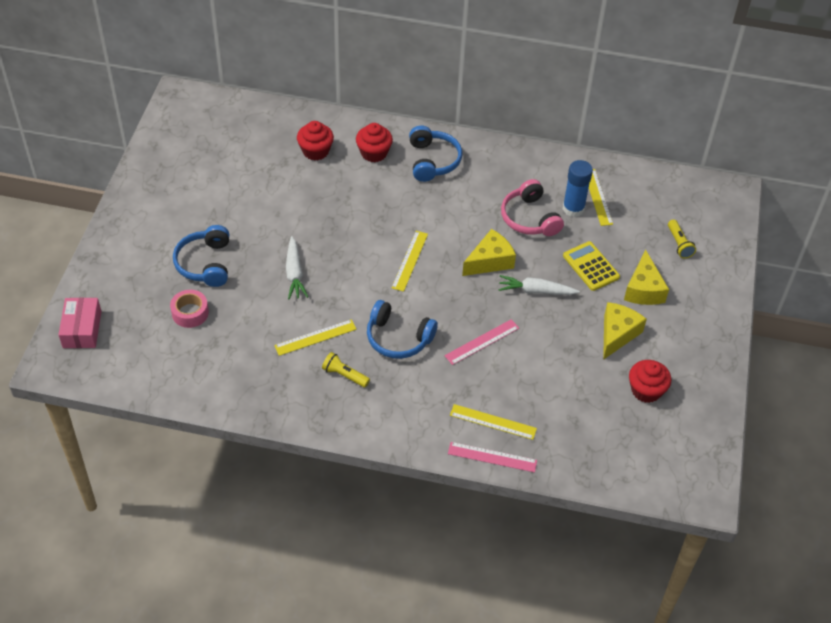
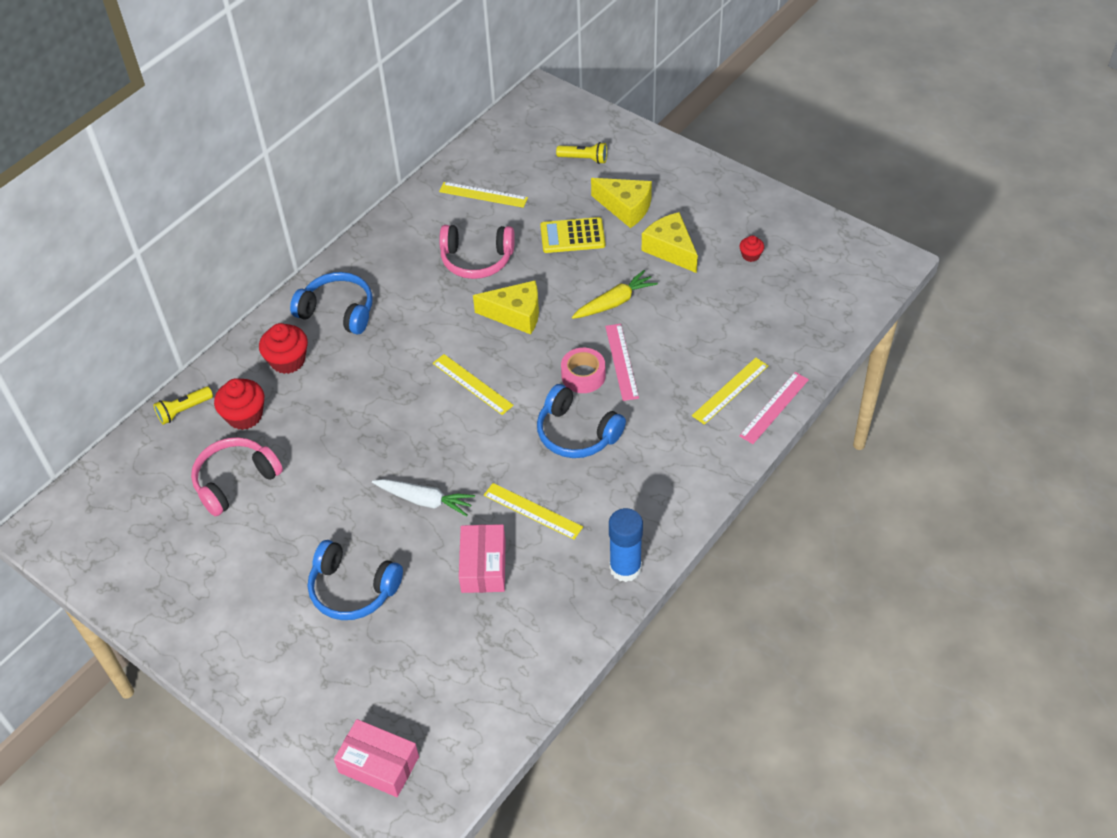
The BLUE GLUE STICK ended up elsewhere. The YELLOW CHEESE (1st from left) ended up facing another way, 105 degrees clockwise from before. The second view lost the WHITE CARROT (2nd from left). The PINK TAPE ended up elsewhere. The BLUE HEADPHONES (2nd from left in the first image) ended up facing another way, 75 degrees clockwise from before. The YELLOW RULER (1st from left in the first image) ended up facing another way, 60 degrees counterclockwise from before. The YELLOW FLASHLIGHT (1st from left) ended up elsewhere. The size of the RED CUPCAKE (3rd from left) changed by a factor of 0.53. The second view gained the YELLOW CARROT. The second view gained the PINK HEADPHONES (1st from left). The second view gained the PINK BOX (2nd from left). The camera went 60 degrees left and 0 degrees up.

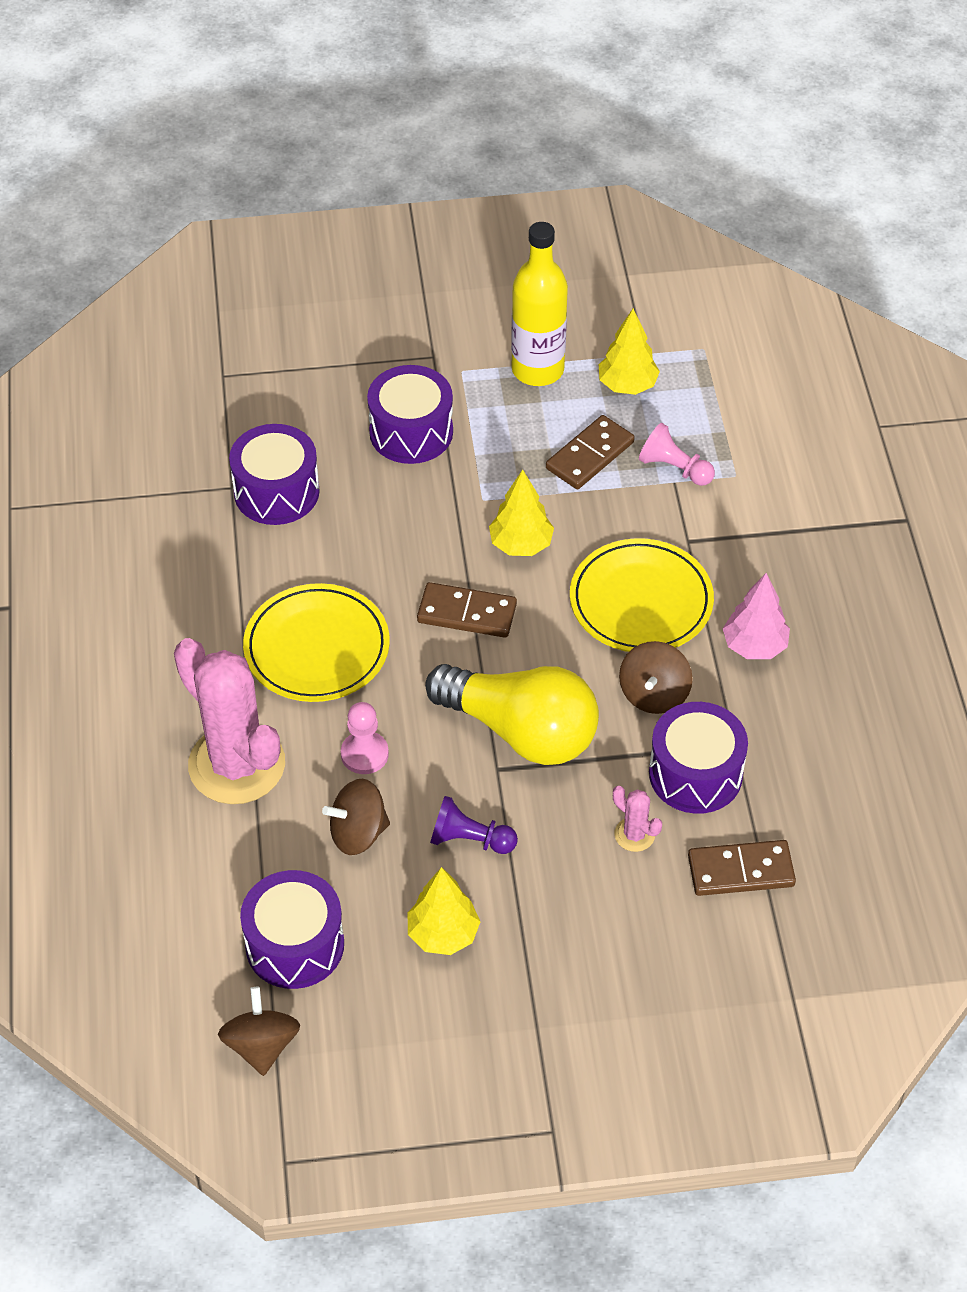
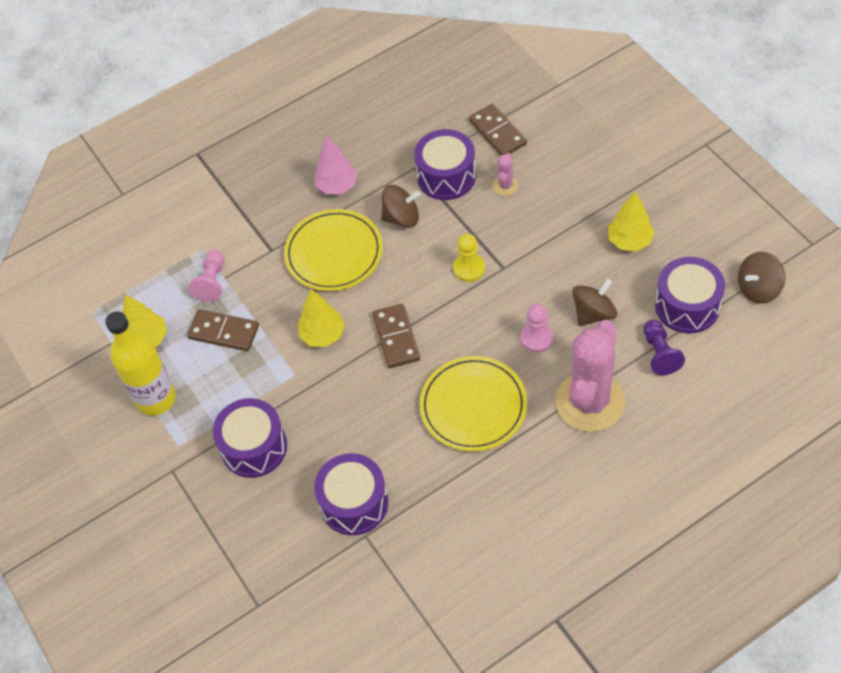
Where the YELLOW LIGHT BULB stood, the YELLOW PAWN came to stand. The BROWN SPINNING TOP (2nd from left) ended up facing another way, 90 degrees counterclockwise from before. The PURPLE PAWN ended up elsewhere. The camera went 110 degrees left and 5 degrees up.

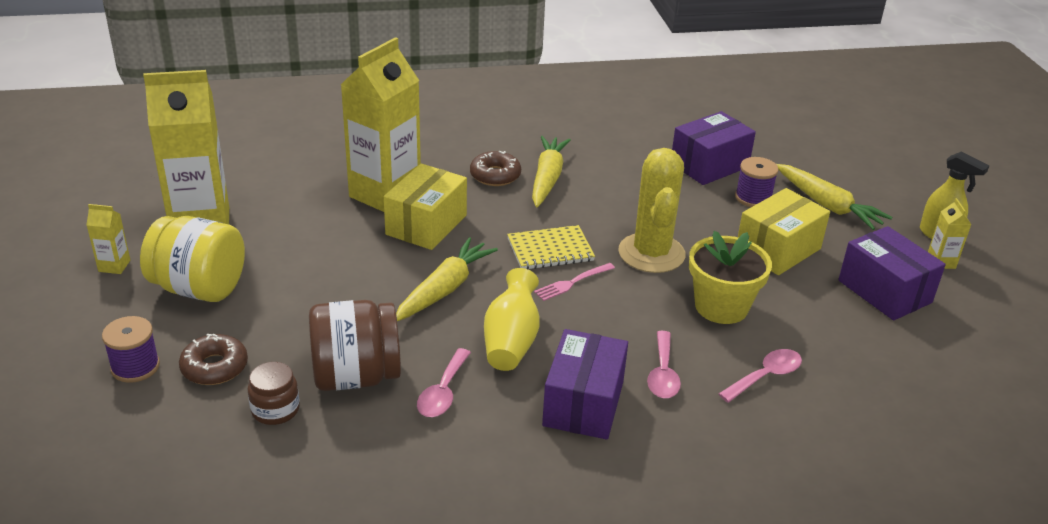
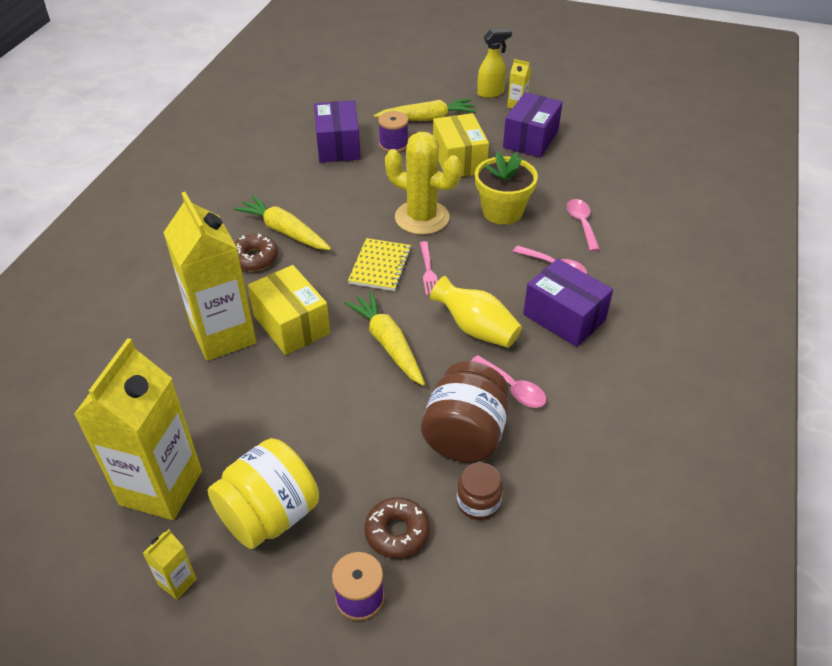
The PURPLE BOX (3rd from left in the first image) ended up facing another way, 60 degrees counterclockwise from before. The camera went 60 degrees left and 10 degrees up.

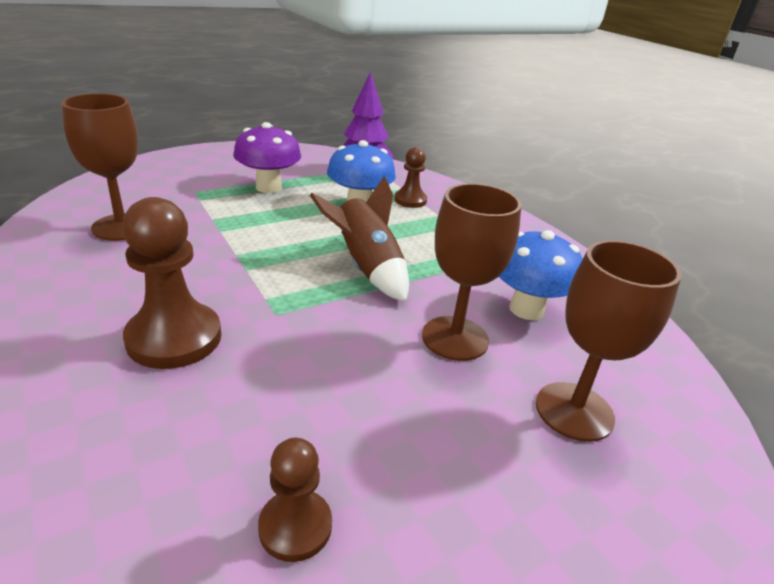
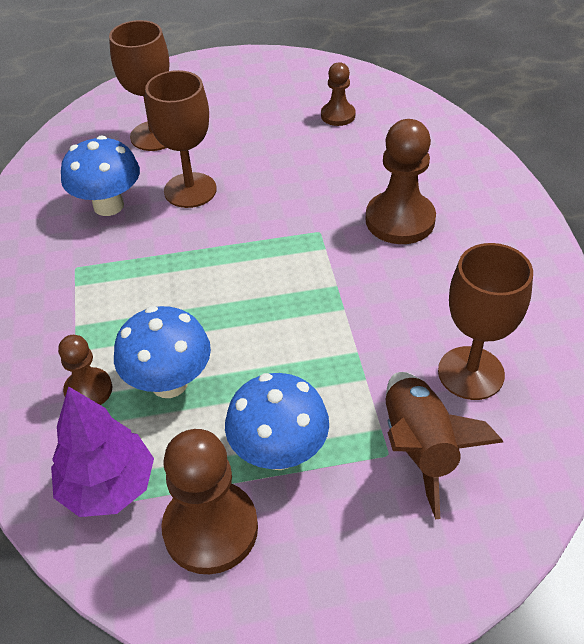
What was the PURPLE MUSHROOM turned into the BLUE MUSHROOM (3rd from left). The BROWN ROCKET ended up elsewhere. The second view gained the BROWN PAWN (2nd from left). The camera went 155 degrees left and 15 degrees up.

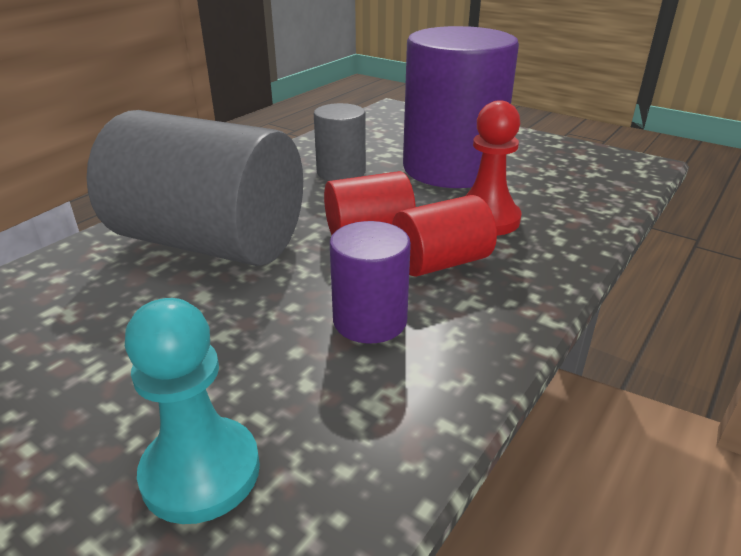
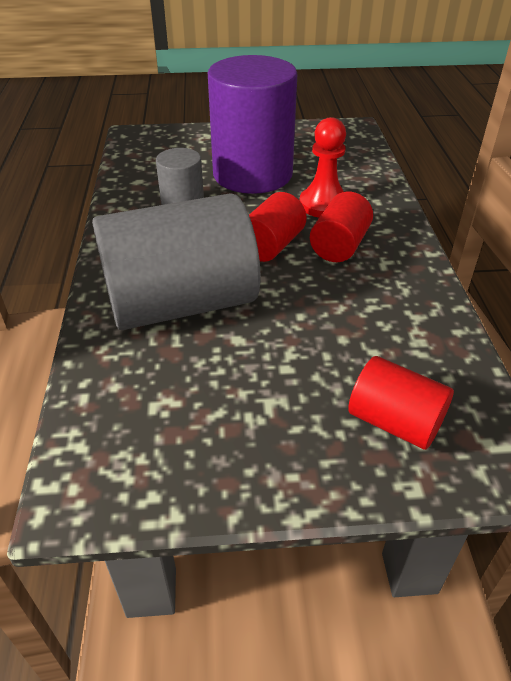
The second view lost the PURPLE CYLINDER (1st from left). Where the TURQUOISE PAWN stood, the RED CYLINDER (3rd from left) came to stand. The camera went 40 degrees left and 10 degrees up.

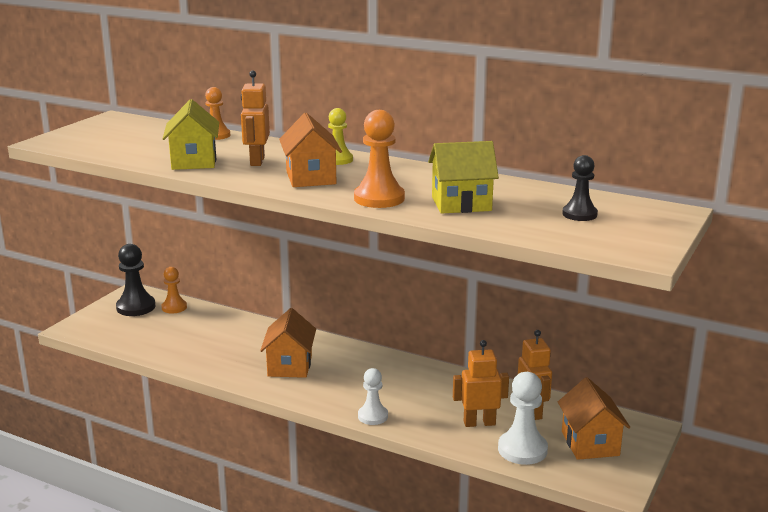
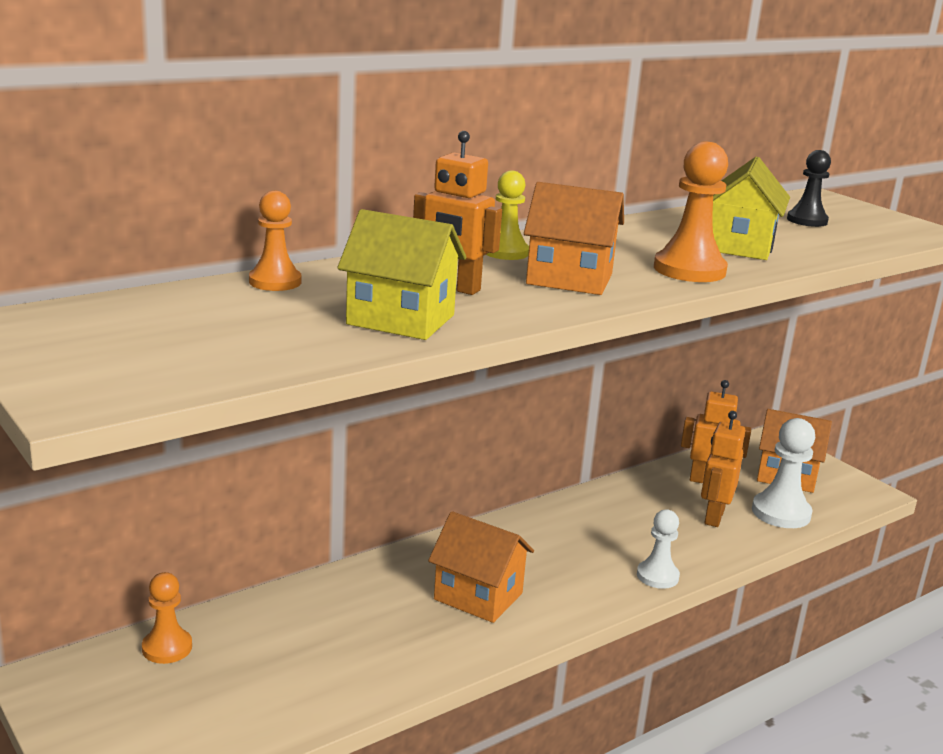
The second view lost the BLACK PAWN (1st from left). The camera went 65 degrees left and 0 degrees up.

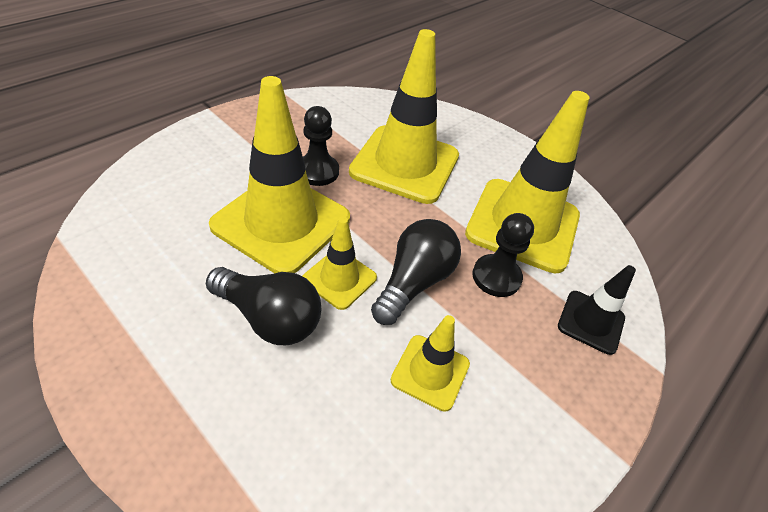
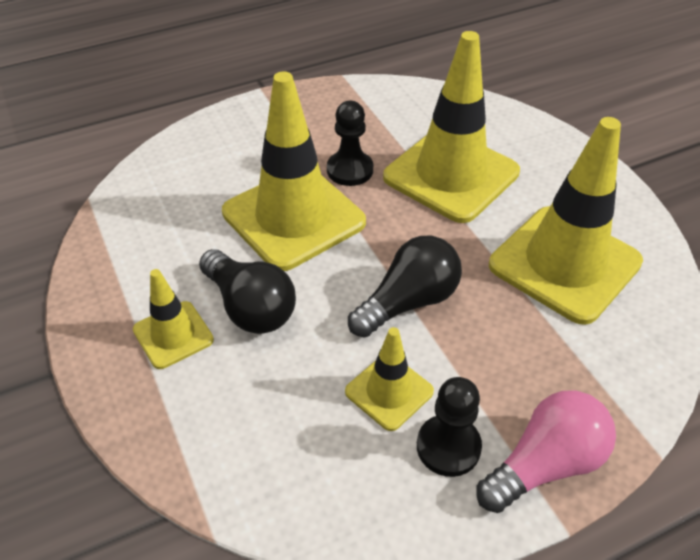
The BLACK PAWN (2nd from left) ended up elsewhere. The YELLOW TRAFFIC CONE (2nd from left in the first image) ended up elsewhere. The second view lost the BLACK TRAFFIC CONE. The second view gained the PINK LIGHT BULB. The camera went 25 degrees right and 0 degrees up.

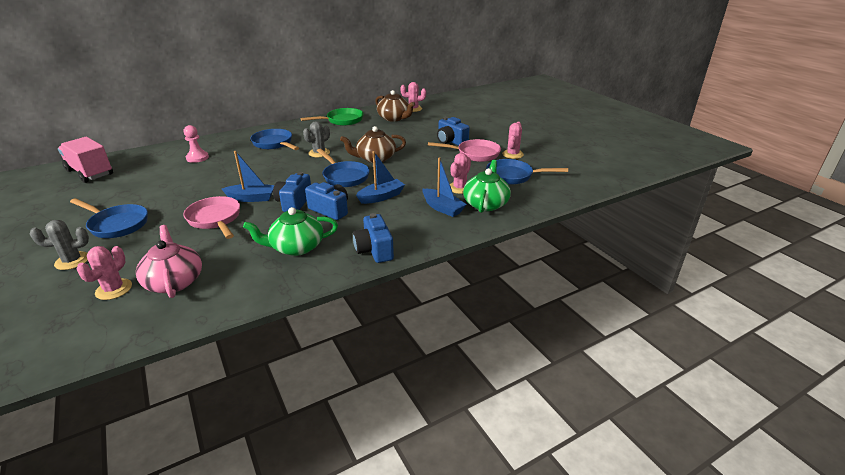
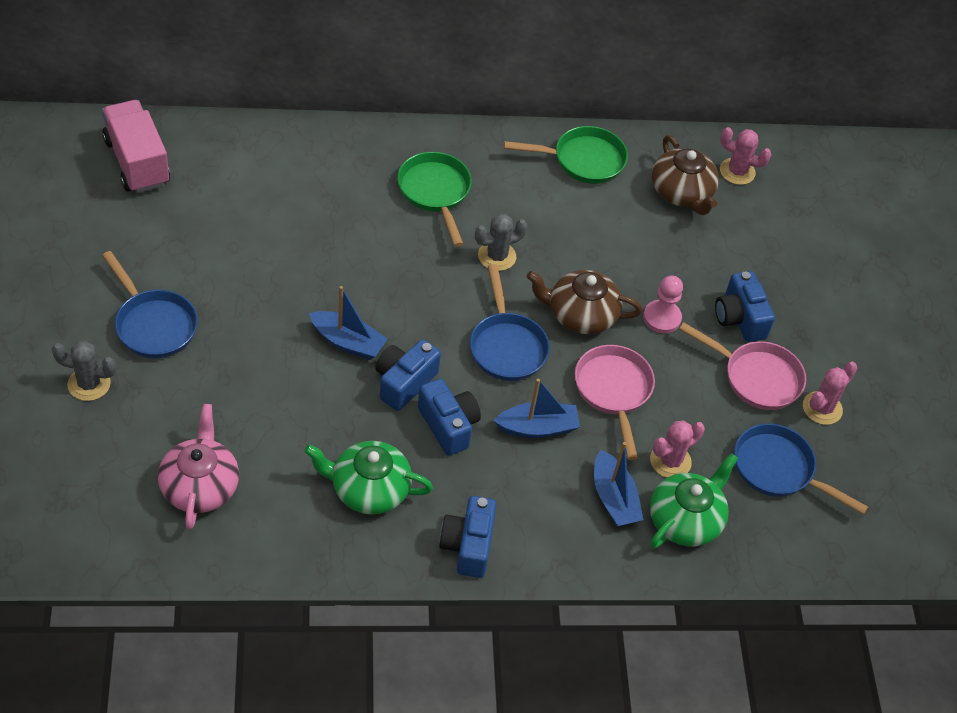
The PINK PAWN ended up elsewhere. What was the BLUE PAN (2nd from left) turned into the GREEN PAN (1st from left). The PINK PAN (1st from left) ended up elsewhere. The second view lost the PINK CACTUS (1st from left). The camera went 20 degrees right and 20 degrees up.

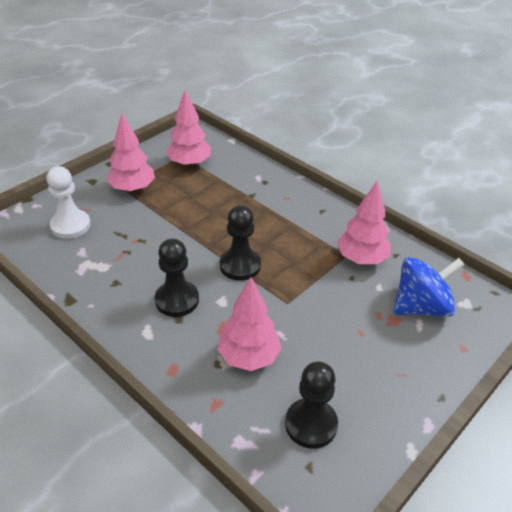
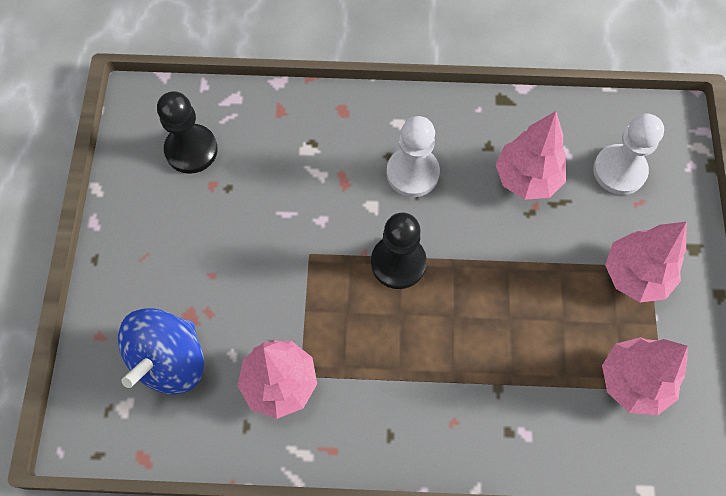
What was the BLACK PAWN (1st from left) turned into the WHITE PAWN (1st from left). The PINK TREE (3rd from left in the first image) ended up elsewhere. The camera went 140 degrees right and 25 degrees up.

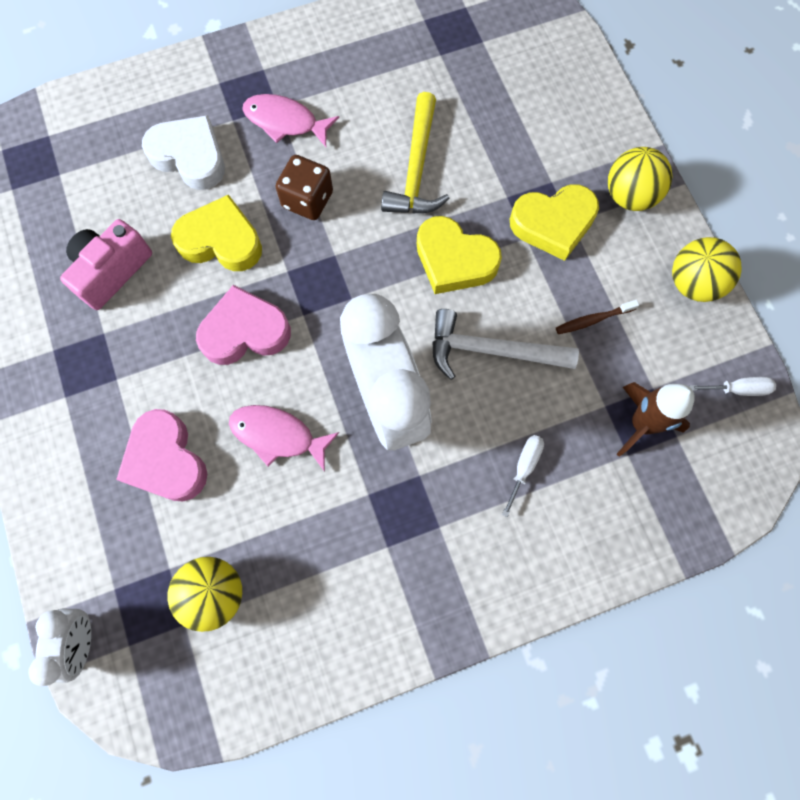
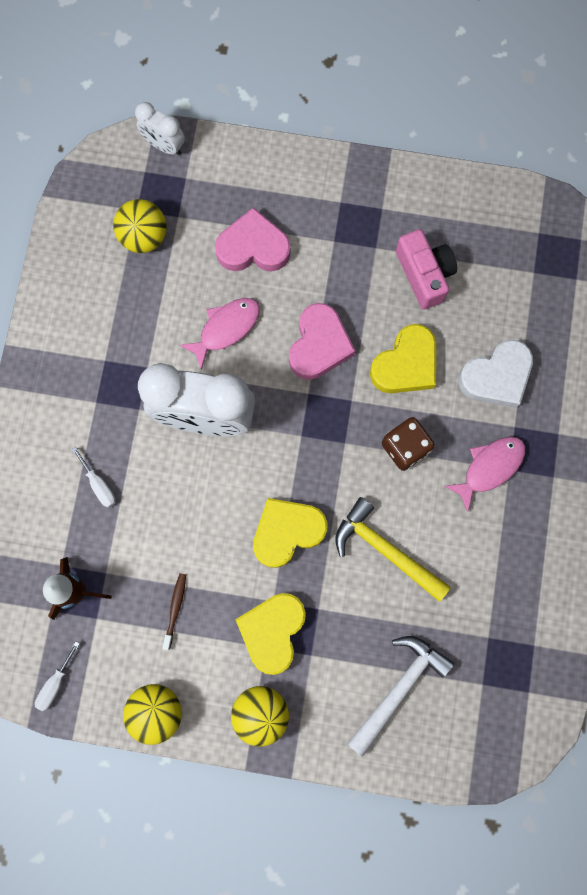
The WHITE HAMMER ended up elsewhere. The camera went 120 degrees right and 5 degrees up.

